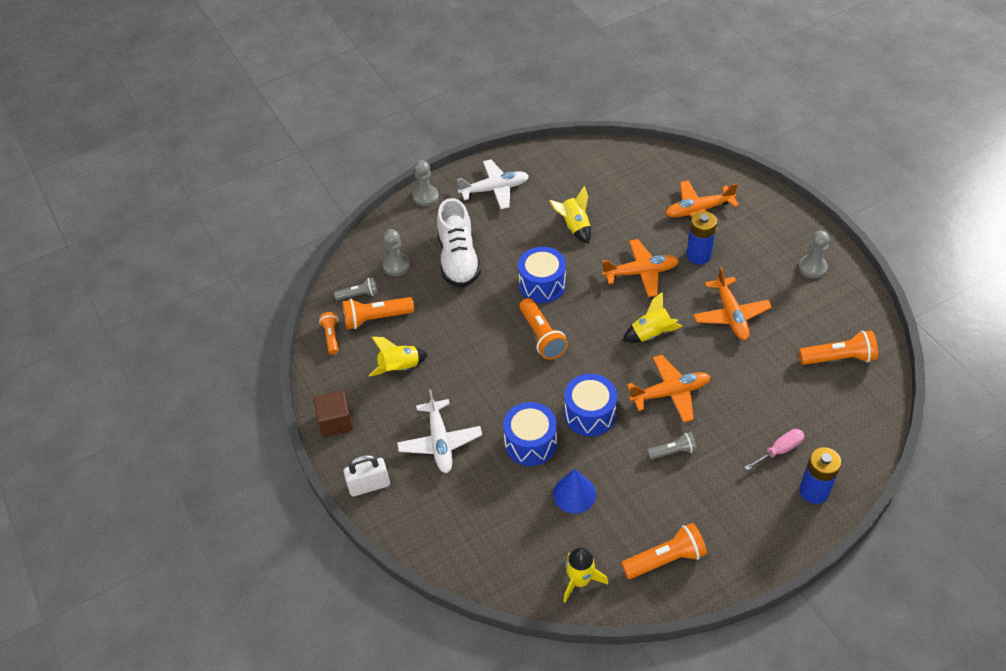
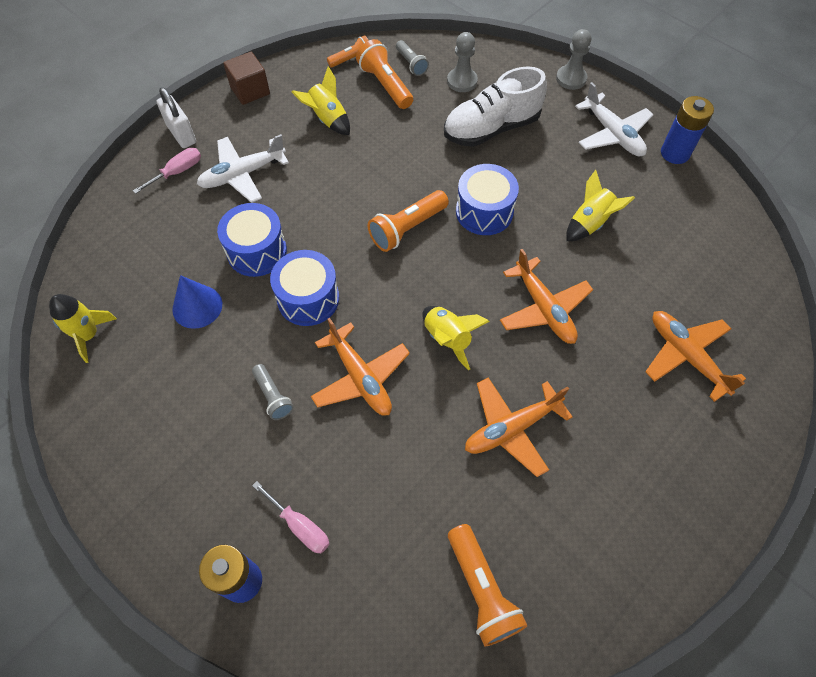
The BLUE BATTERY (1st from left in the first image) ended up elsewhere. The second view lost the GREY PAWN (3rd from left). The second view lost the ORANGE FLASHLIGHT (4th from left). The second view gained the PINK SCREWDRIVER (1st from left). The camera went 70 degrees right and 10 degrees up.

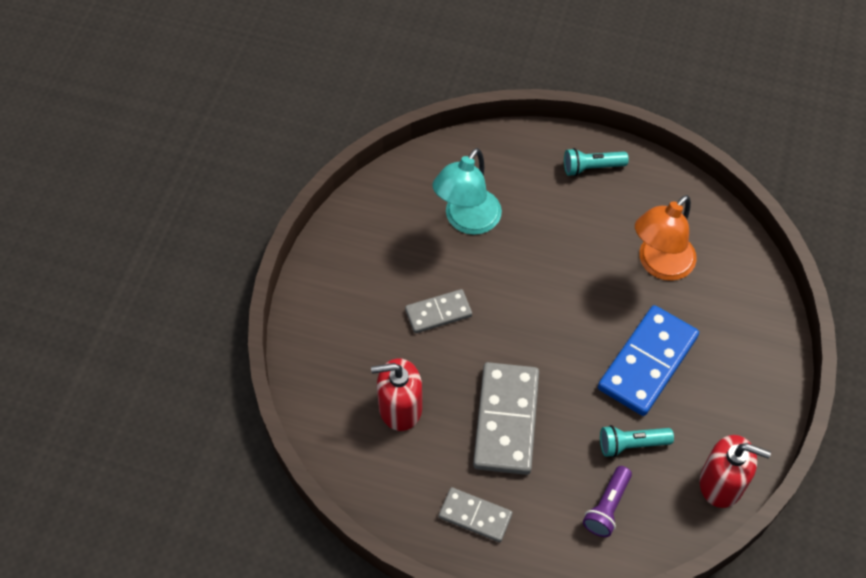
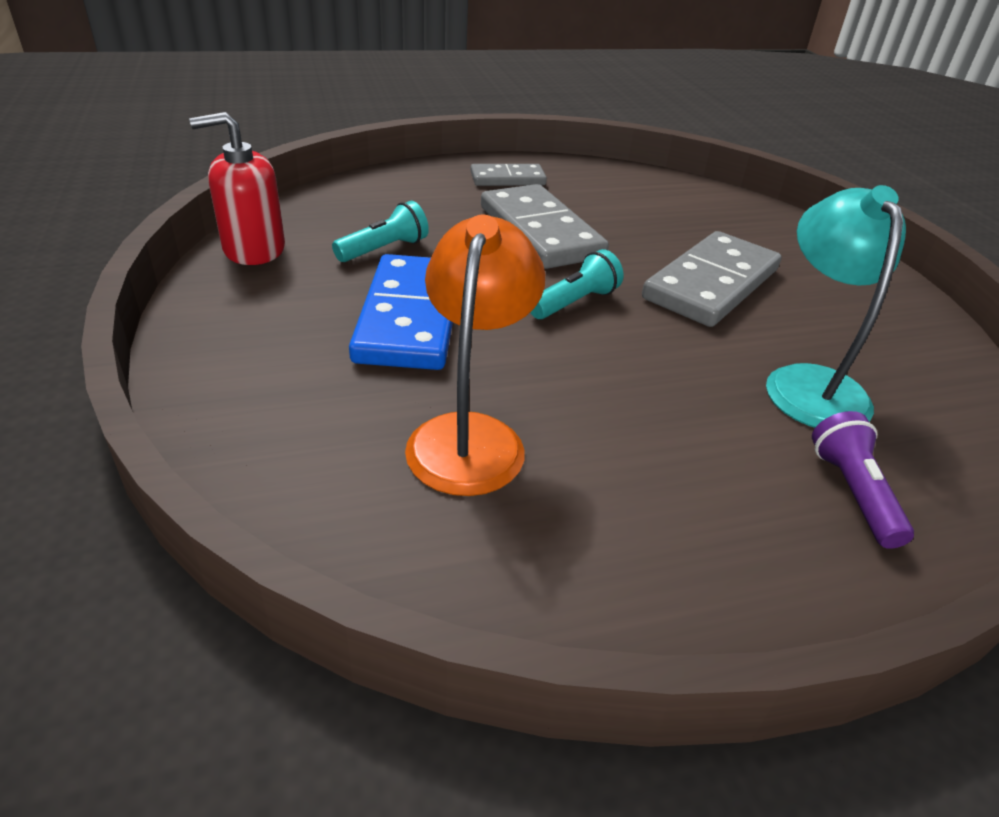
The TURQUOISE FLASHLIGHT (1st from left in the first image) ended up elsewhere. The size of the GREY DOMINO (1st from left in the first image) changed by a factor of 1.75. The second view lost the RED SOAP DISPENSER (1st from left). The PURPLE FLASHLIGHT ended up elsewhere. The camera went 145 degrees right and 20 degrees down.

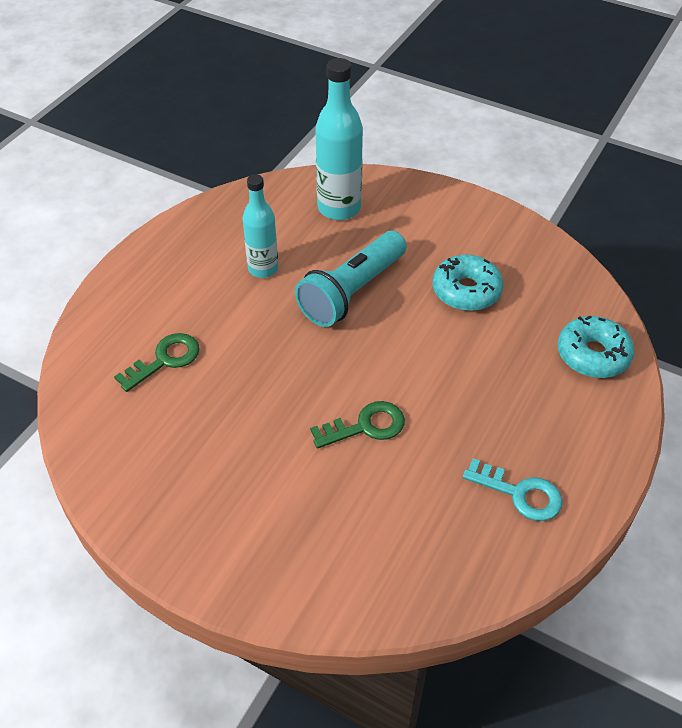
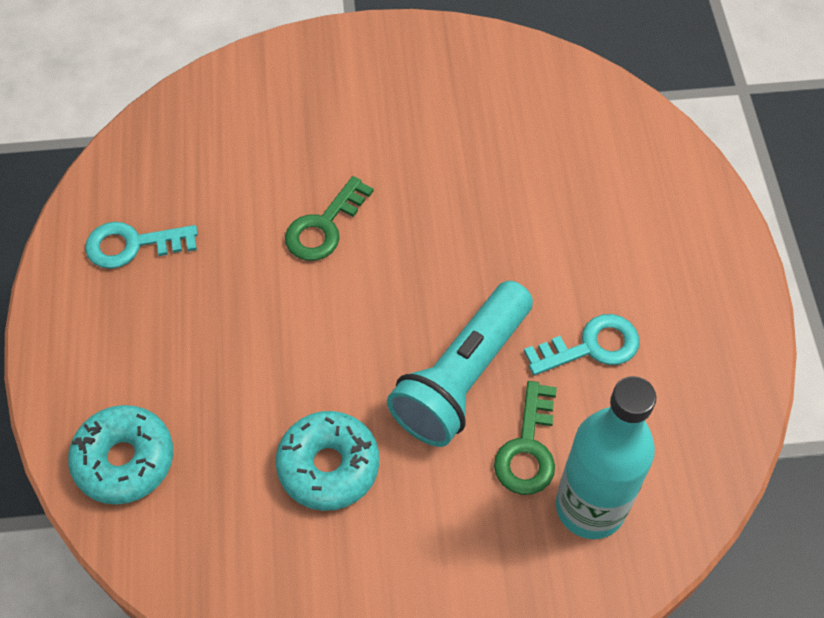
Where the TURQUOISE BOTTLE (1st from left) stood, the TURQUOISE KEY (2nd from left) came to stand. The TURQUOISE FLASHLIGHT ended up facing another way, 150 degrees counterclockwise from before. The GREEN KEY (1st from left in the first image) ended up elsewhere. The camera went 145 degrees right and 10 degrees up.

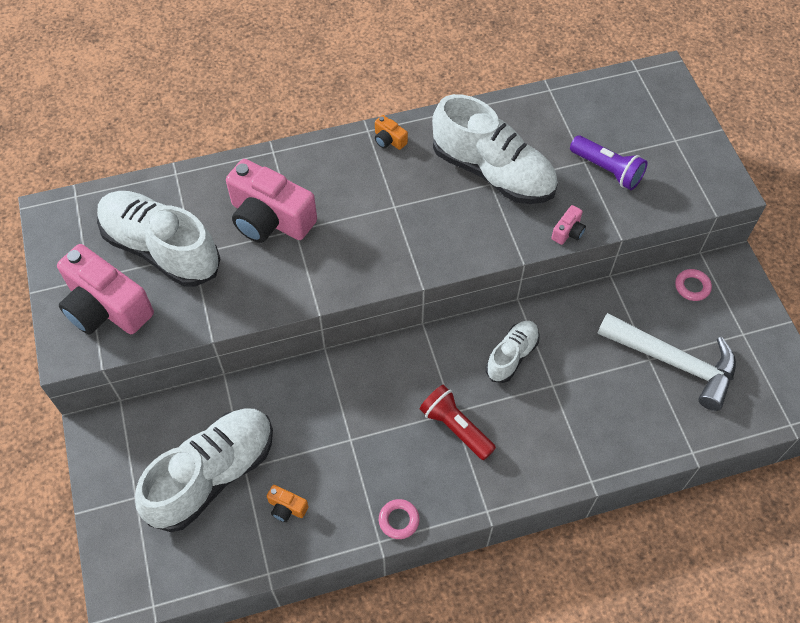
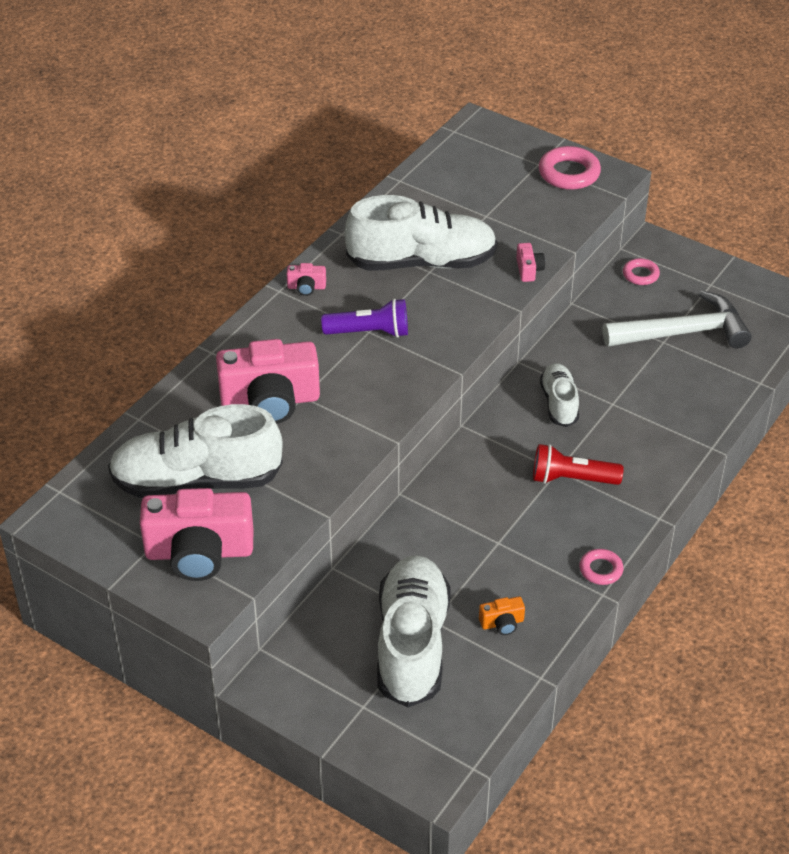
What was the ORANGE CAMERA (2nd from left) turned into the PINK CAMERA (3rd from left). The PURPLE FLASHLIGHT ended up elsewhere. The second view gained the PINK RING (1st from left). The camera went 40 degrees left and 15 degrees down.

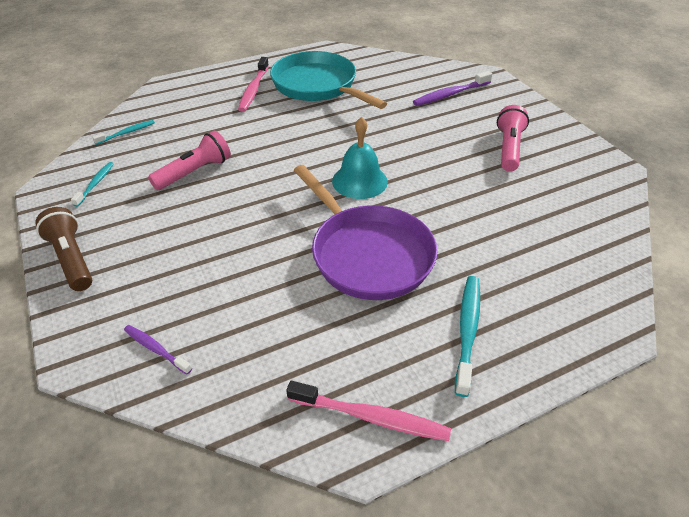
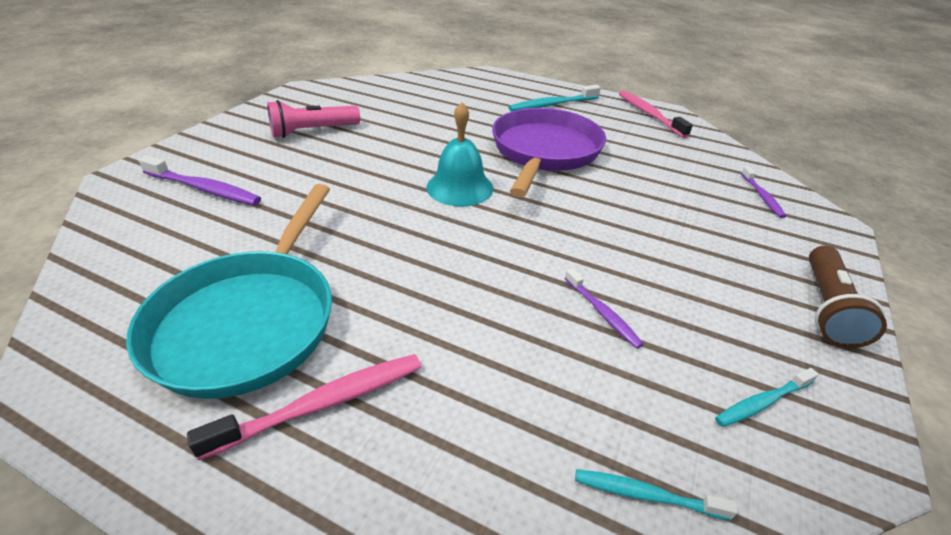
Where the PINK FLASHLIGHT (1st from left) stood, the PURPLE TOOTHBRUSH (2nd from left) came to stand. The camera went 130 degrees left and 5 degrees down.

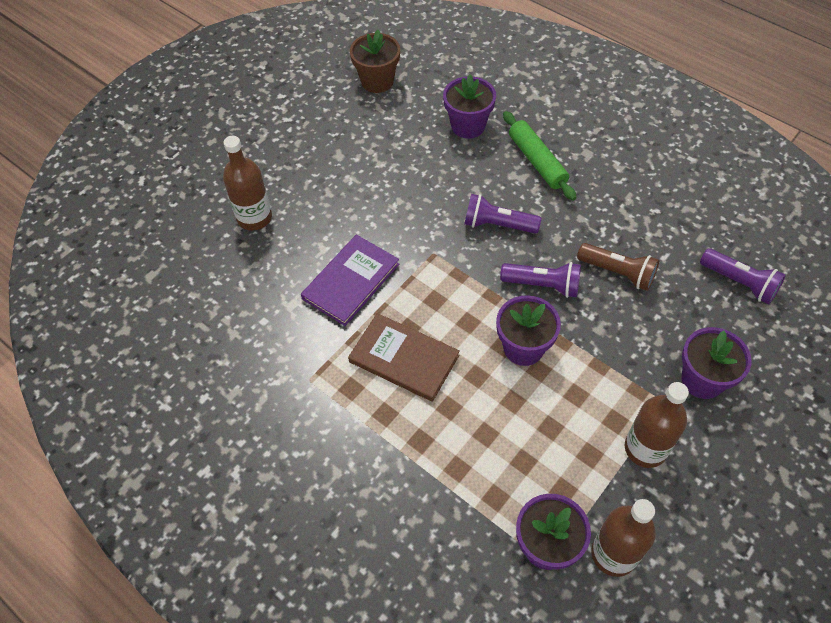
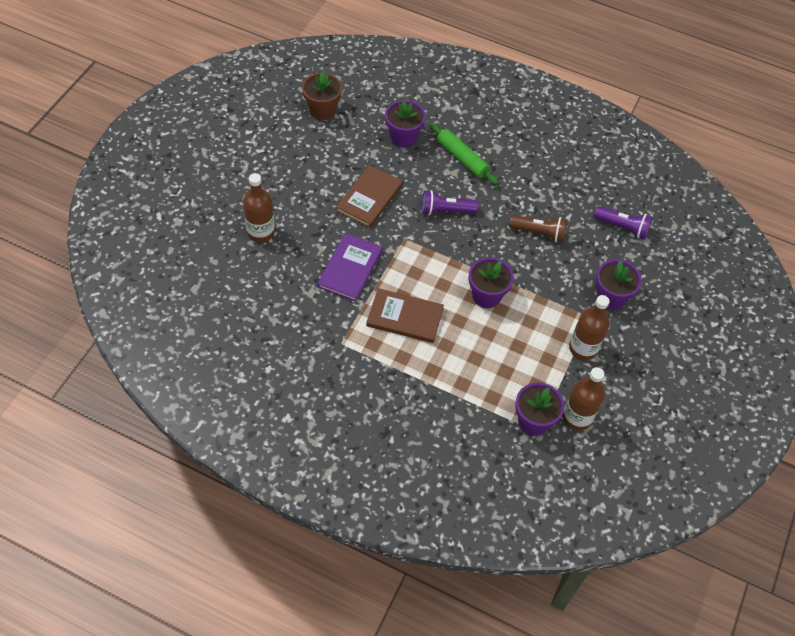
The second view lost the PURPLE FLASHLIGHT (2nd from left). The second view gained the BROWN BOOK (1st from left). The camera went 20 degrees left and 0 degrees up.

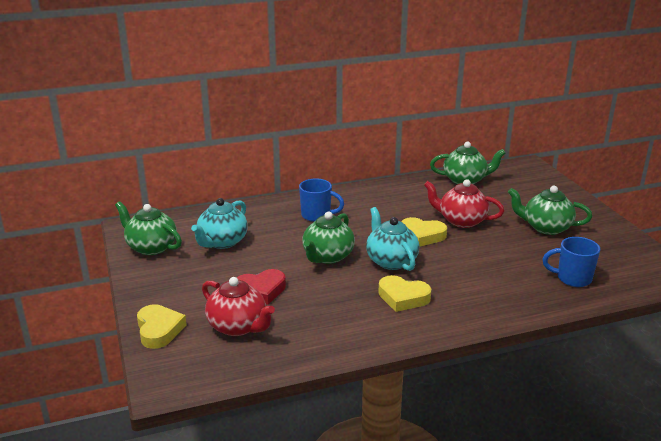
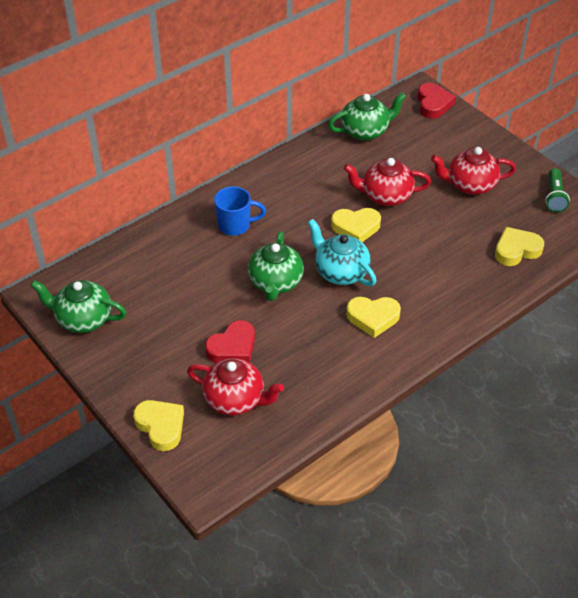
What was the GREEN TEAPOT (4th from left) turned into the RED TEAPOT (3rd from left). The second view lost the TURQUOISE TEAPOT (1st from left). Where the BLUE MUG (2nd from left) stood, the YELLOW HEART (4th from left) came to stand. The second view gained the RED HEART (2nd from left). The second view gained the GREEN FLASHLIGHT. The camera went 20 degrees left and 20 degrees up.

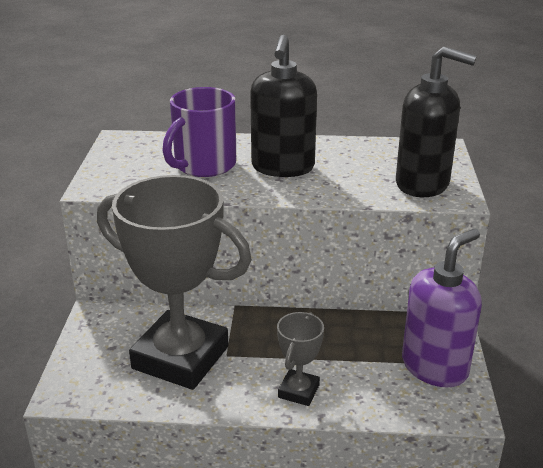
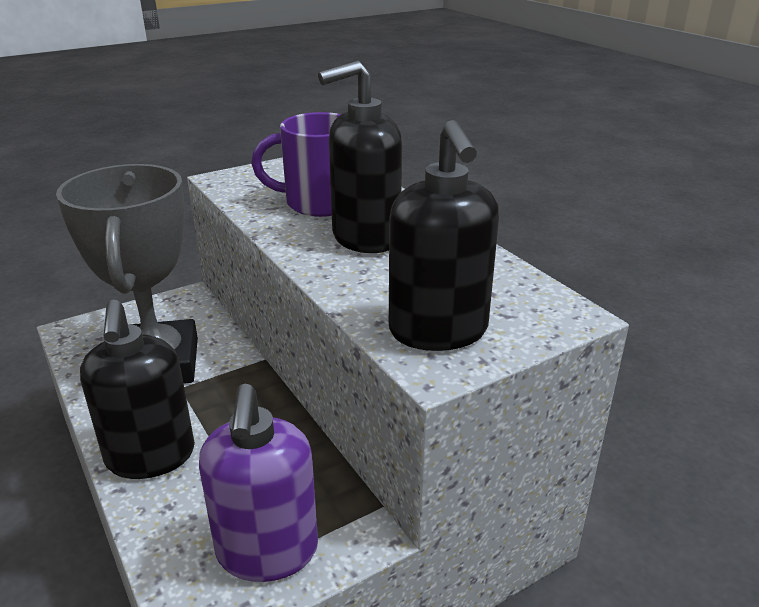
The PURPLE SOAP DISPENSER ended up facing another way, 75 degrees clockwise from before. Where the GREY TROPHY (2nd from left) stood, the BLACK SOAP DISPENSER (1st from left) came to stand. The camera went 55 degrees right and 0 degrees up.

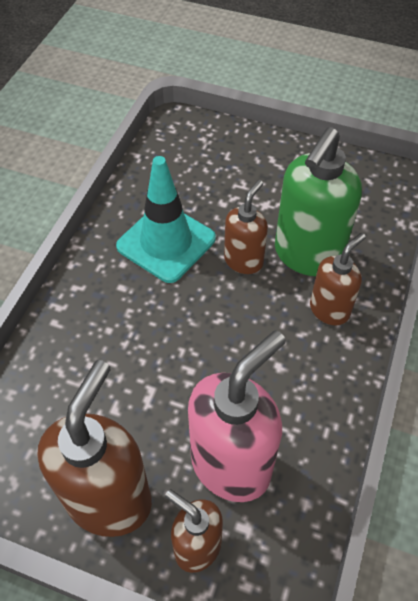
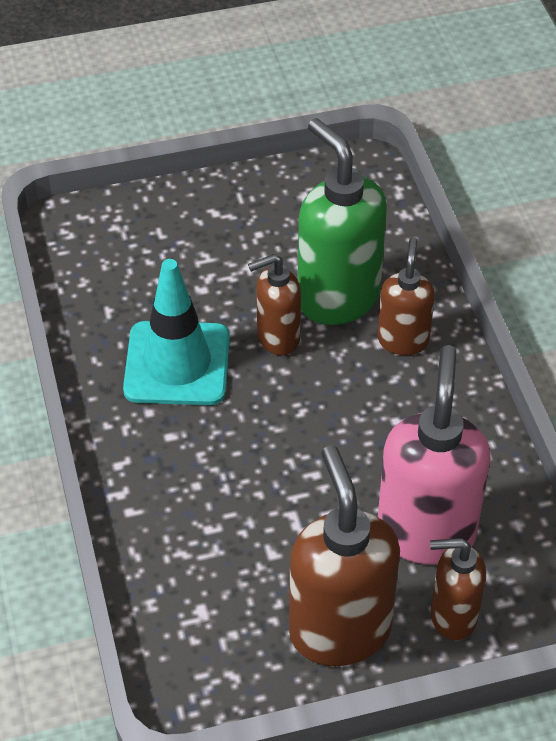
The GREEN SOAP DISPENSER ended up facing another way, 150 degrees clockwise from before. The BROWN SOAP DISPENSER (3rd from left in the first image) ended up facing another way, 105 degrees counterclockwise from before. The camera went 35 degrees left and 5 degrees down.

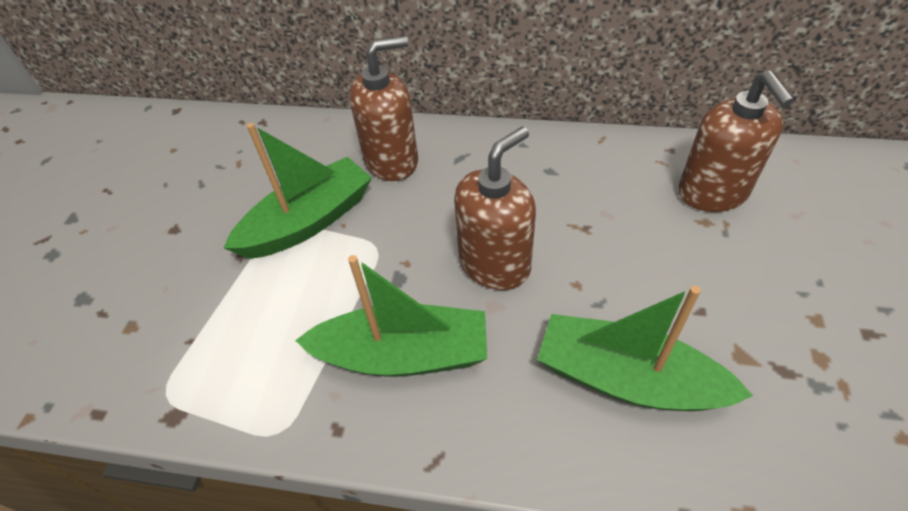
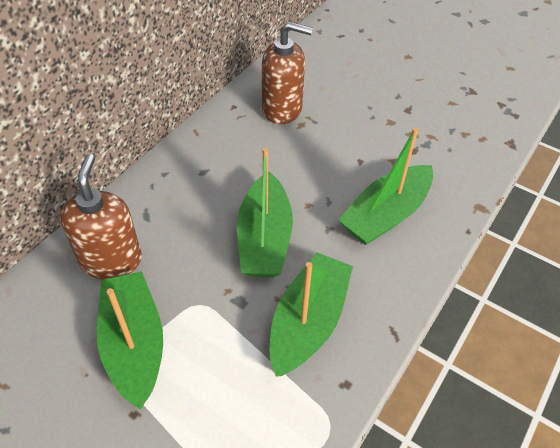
Where the BROWN SOAP DISPENSER (2nd from left) stood, the GREEN BOAT (2nd from left) came to stand. The camera went 70 degrees left and 0 degrees up.

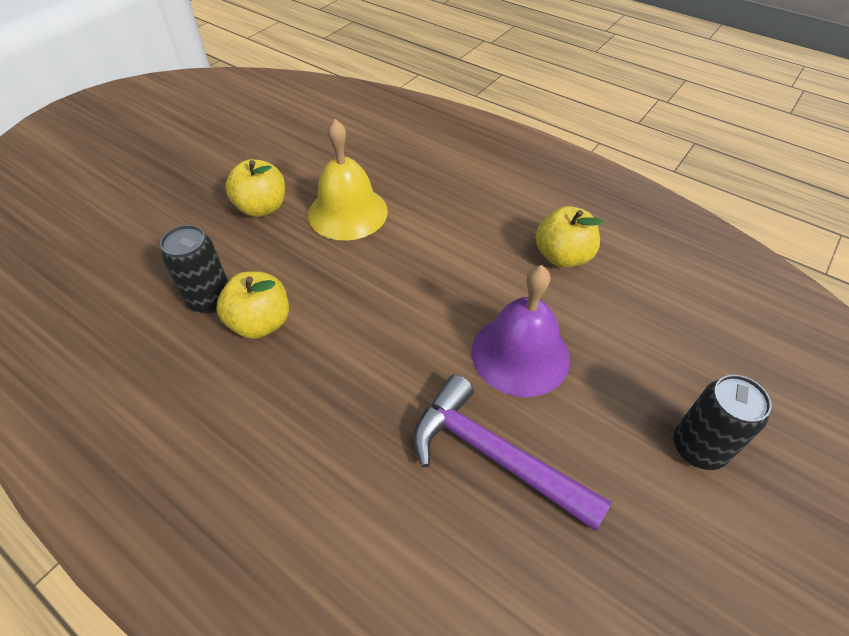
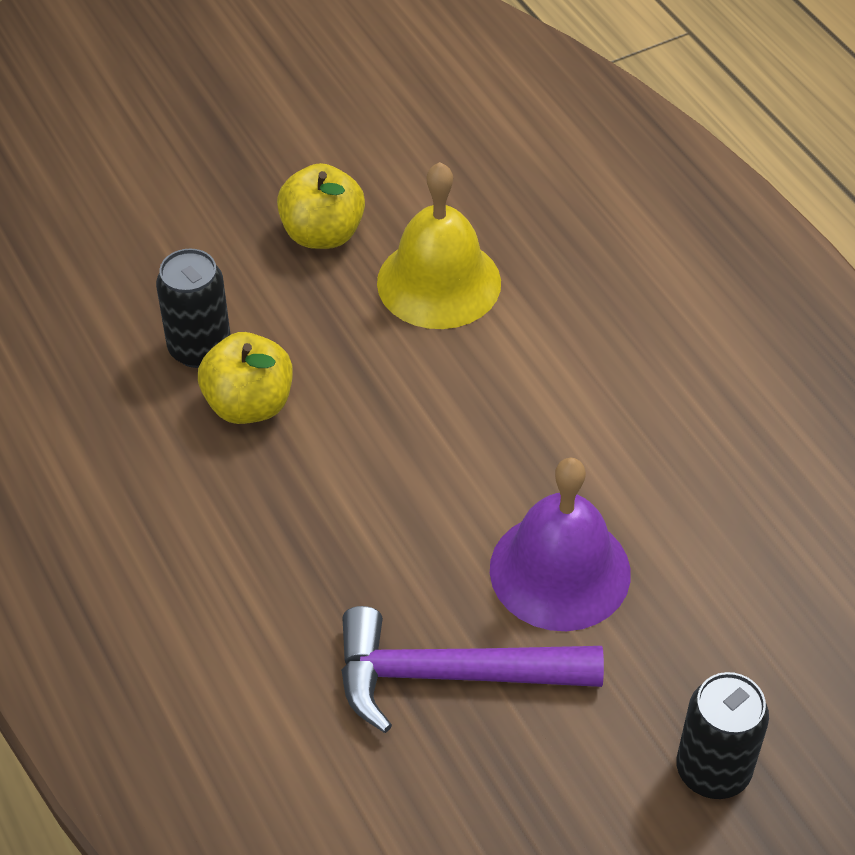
The second view lost the YELLOW APPLE (3rd from left). The PURPLE HAMMER ended up facing another way, 60 degrees counterclockwise from before. The camera went 25 degrees right and 0 degrees up.

